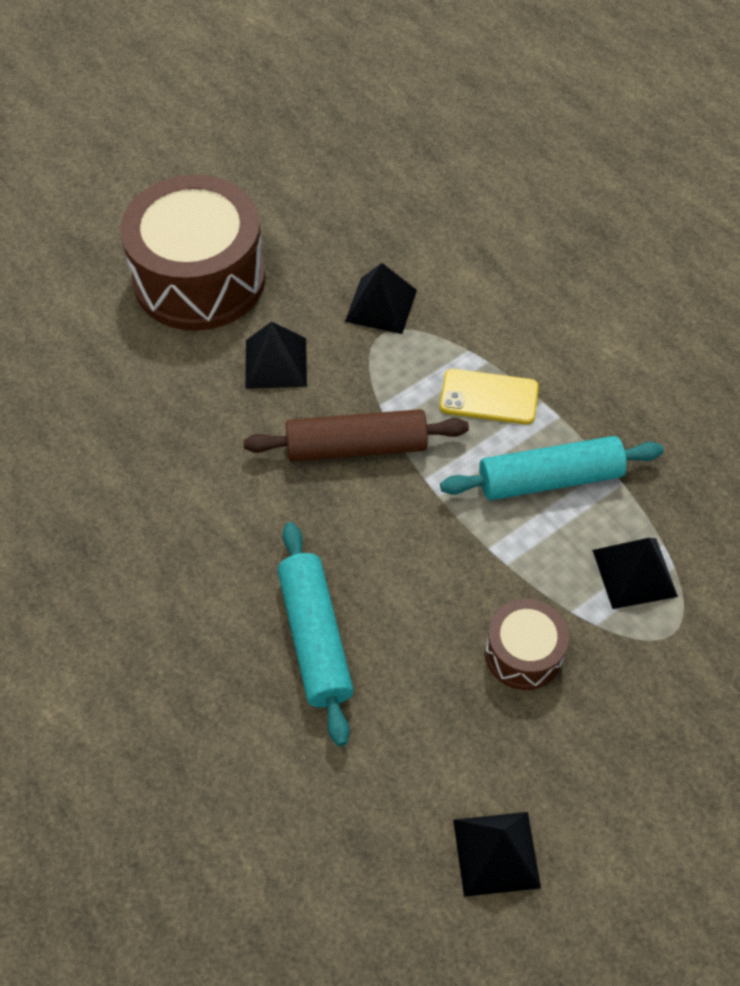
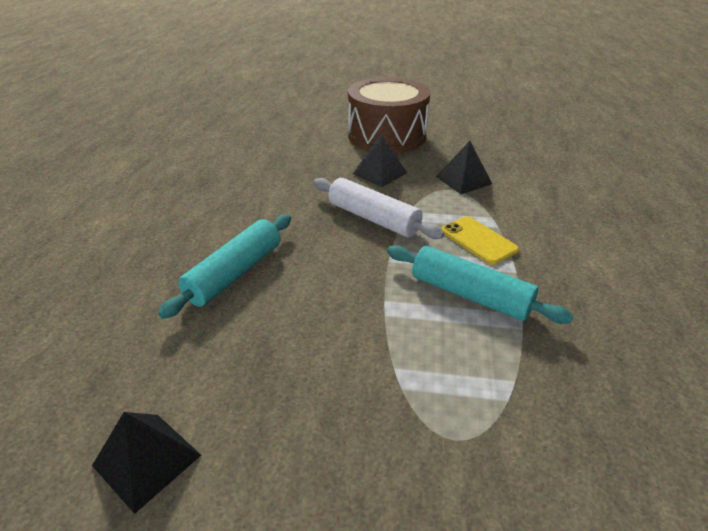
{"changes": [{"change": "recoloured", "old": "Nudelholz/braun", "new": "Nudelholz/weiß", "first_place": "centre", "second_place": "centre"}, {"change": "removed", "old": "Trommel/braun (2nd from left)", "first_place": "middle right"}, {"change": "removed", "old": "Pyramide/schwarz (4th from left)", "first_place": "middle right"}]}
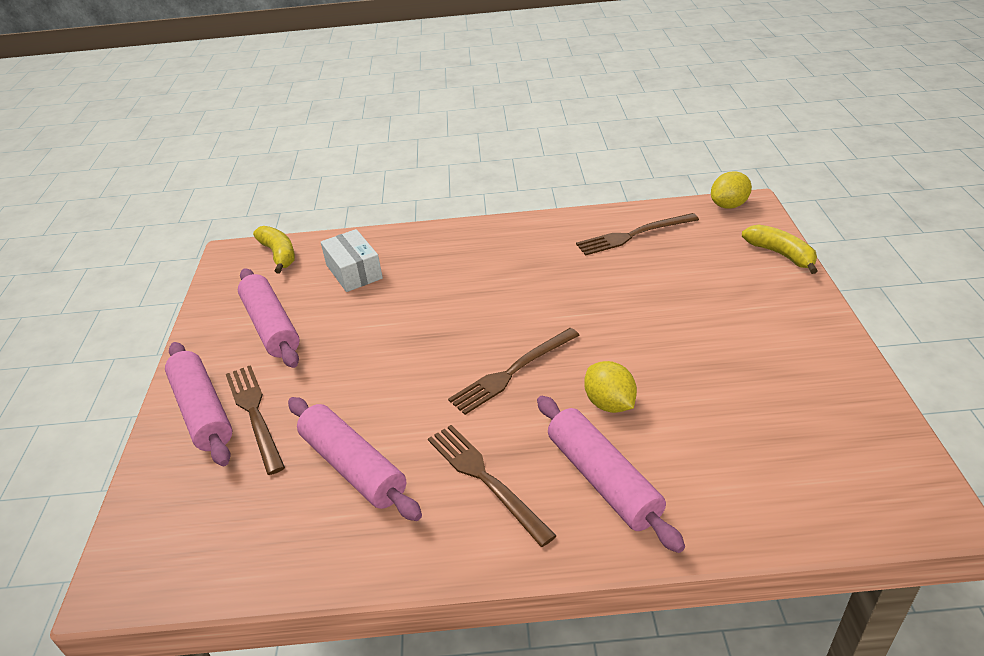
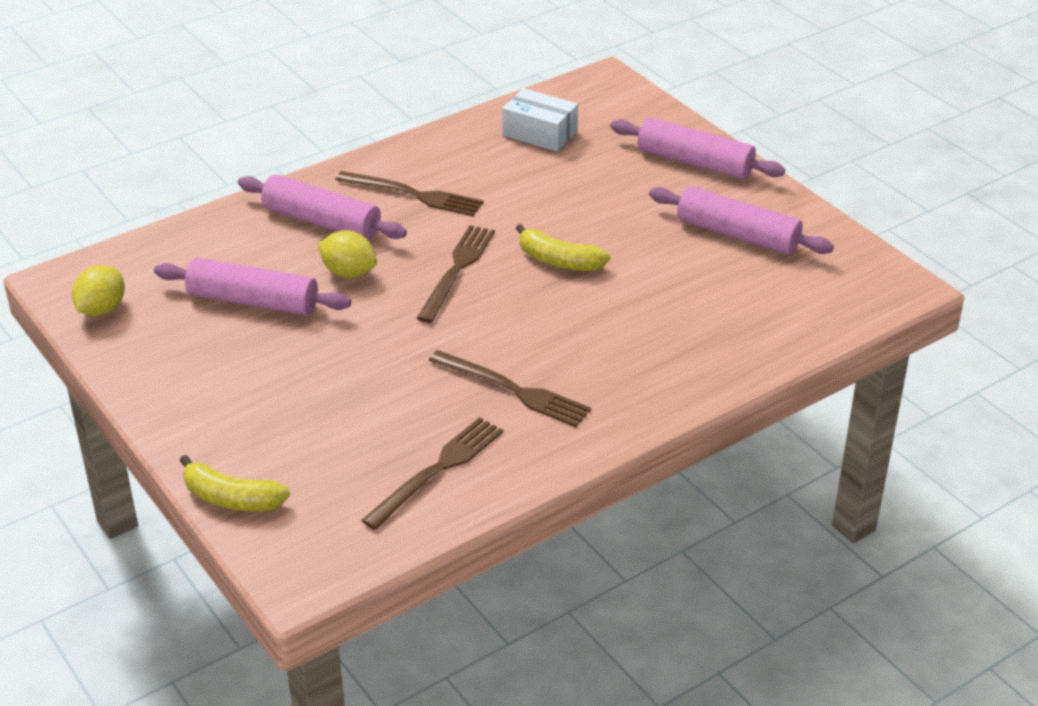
{"changes": [{"change": "moved", "old": "Gabel/braun (1st from left in the first image)", "new": "Gabel/braun (4th from left)", "first_place": "middle left", "second_place": "centre"}, {"change": "moved", "old": "Banane/gelb (1st from left in the first image)", "new": "Banane/gelb (2nd from left)", "first_place": "middle left", "second_place": "centre"}, {"change": "moved", "old": "Nudelholz/rosa (3rd from left in the first image)", "new": "Nudelholz/rosa (1st from left)", "first_place": "bottom centre", "second_place": "middle left"}, {"change": "moved", "old": "Schachtel/weiß", "first_place": "centre", "second_place": "top centre"}, {"change": "moved", "old": "Zitrone/gelb (2nd from left in the first image)", "new": "Zitrone/gelb (1st from left)", "first_place": "top right", "second_place": "middle left"}]}
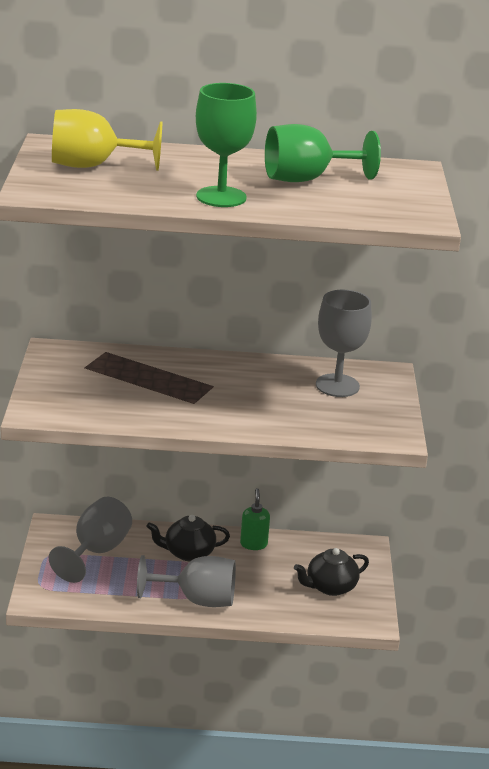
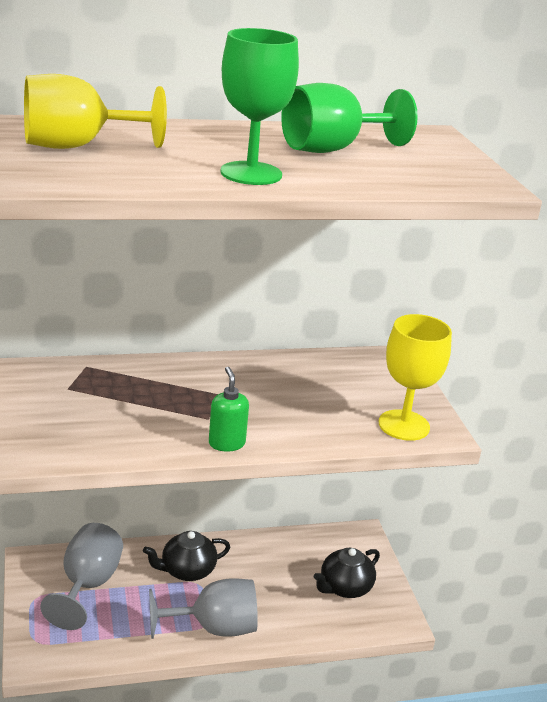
{"changes": [{"change": "moved", "old": "Seifenspender/grün", "first_place": "bottom centre", "second_place": "centre"}, {"change": "removed", "old": "Kelch/grau (3rd from left)", "first_place": "middle right"}, {"change": "added", "new": "Kelch/gelb (2nd from left)", "second_place": "middle right"}]}
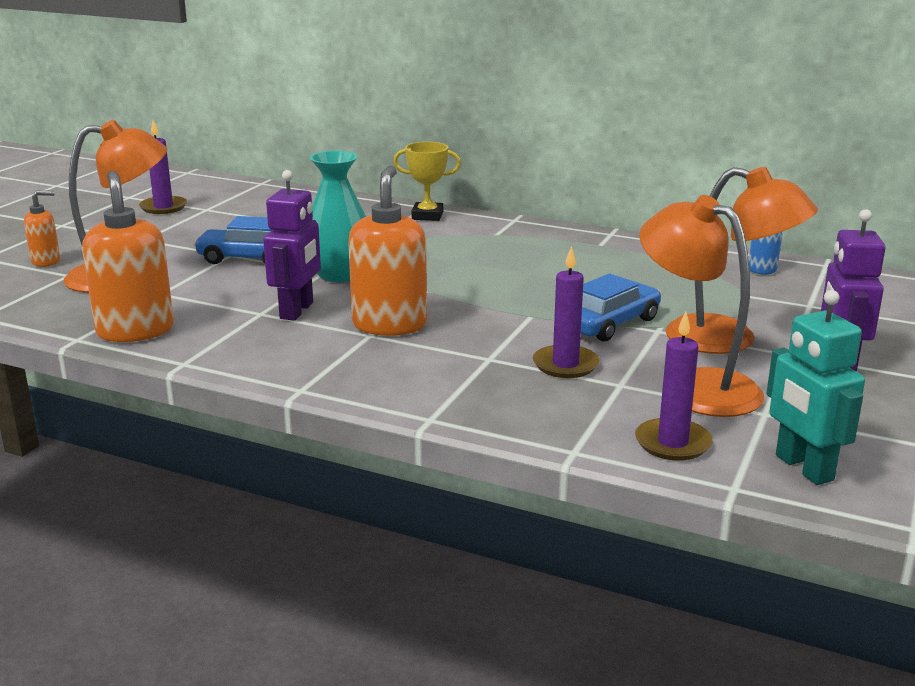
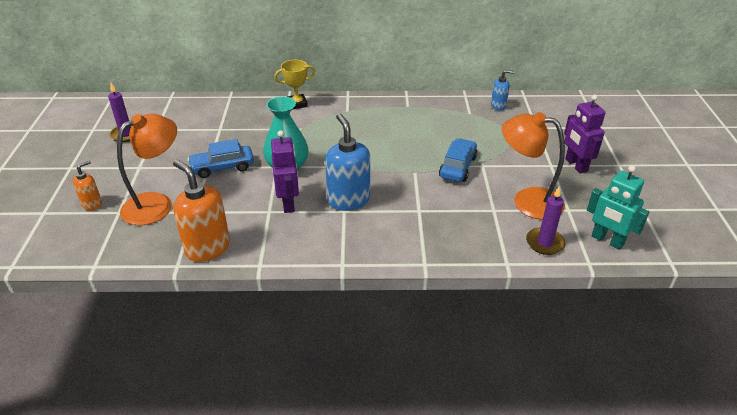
{"changes": [{"change": "recoloured", "old": "Seifenspender/orange (3rd from left)", "new": "Seifenspender/blau (1st from left)", "first_place": "centre", "second_place": "centre"}, {"change": "removed", "old": "Kerze/lila (2nd from left)", "first_place": "centre"}, {"change": "removed", "old": "Lampe/orange (3rd from left)", "first_place": "middle right"}]}
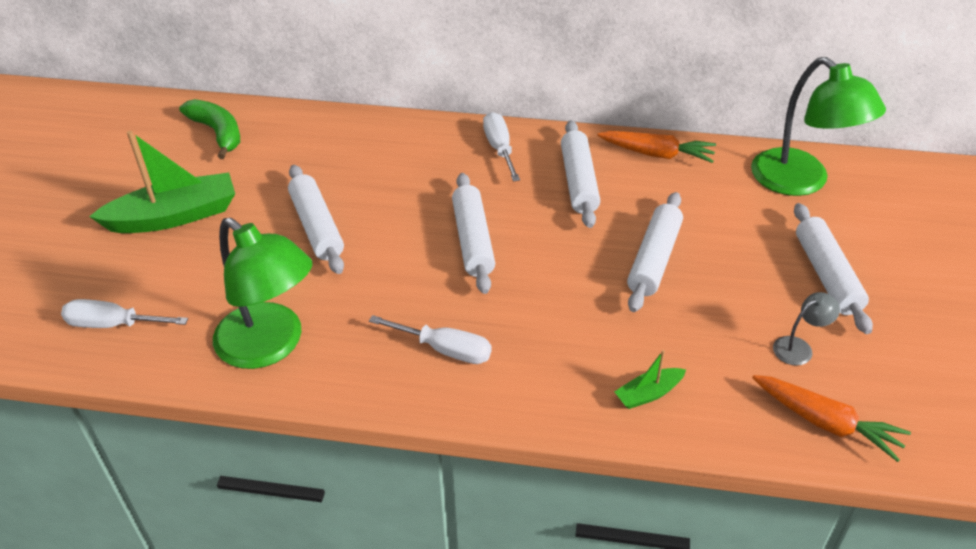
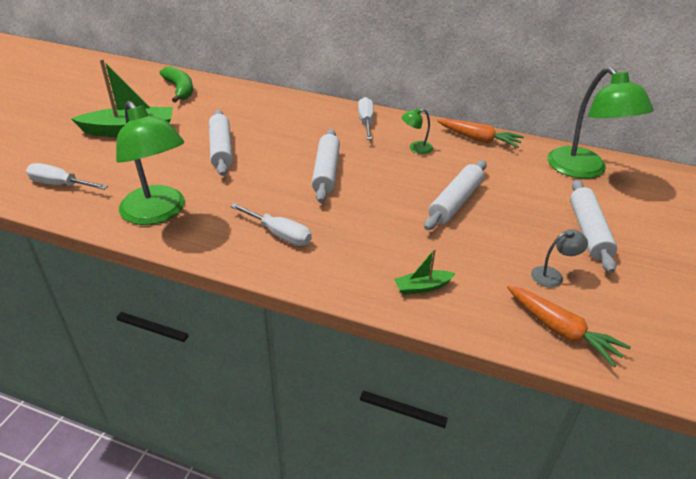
{"changes": [{"change": "replaced", "old": "Nudelholz/weiß (3rd from left)", "new": "Lampe/grün (2nd from left)", "first_place": "top centre", "second_place": "top centre"}]}
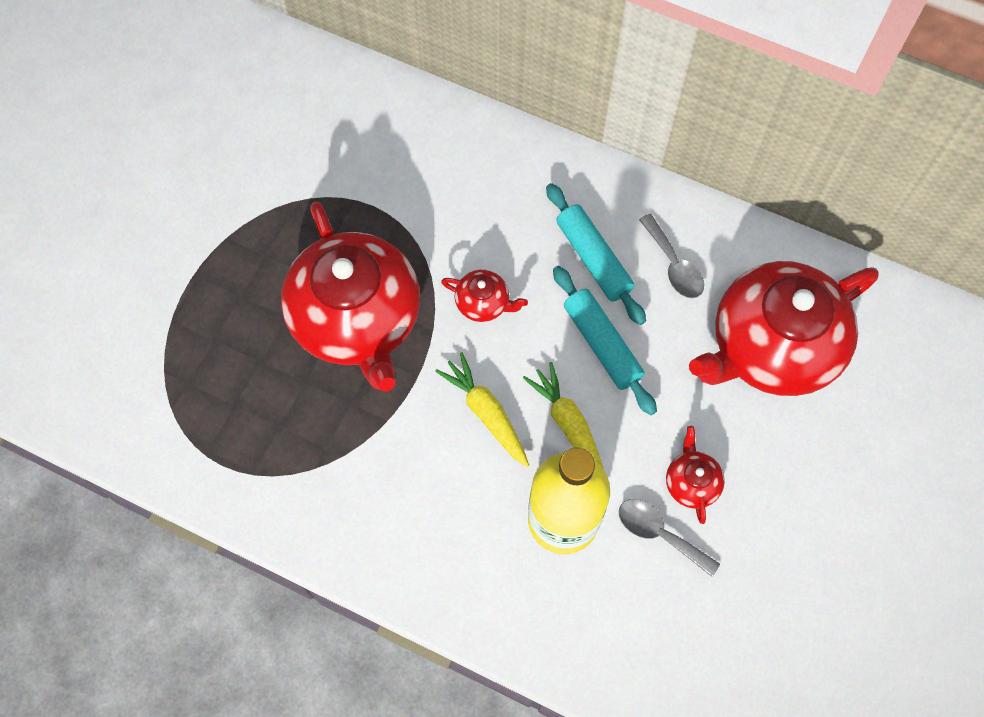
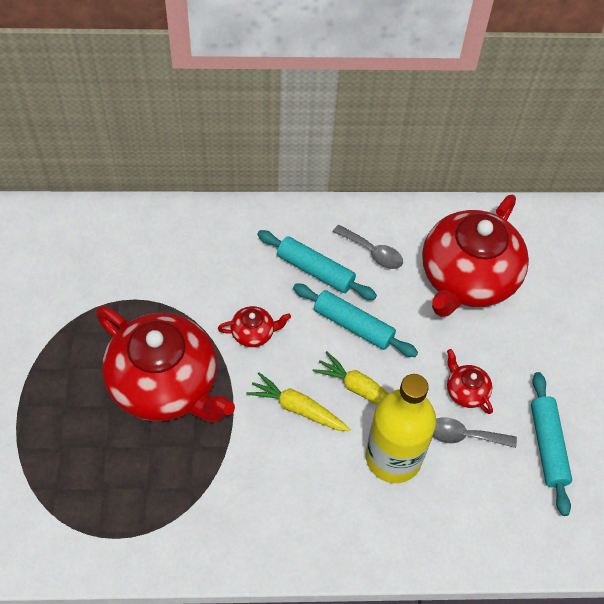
{"changes": [{"change": "added", "new": "Nudelholz/türkis (3rd from left)", "second_place": "bottom right"}]}
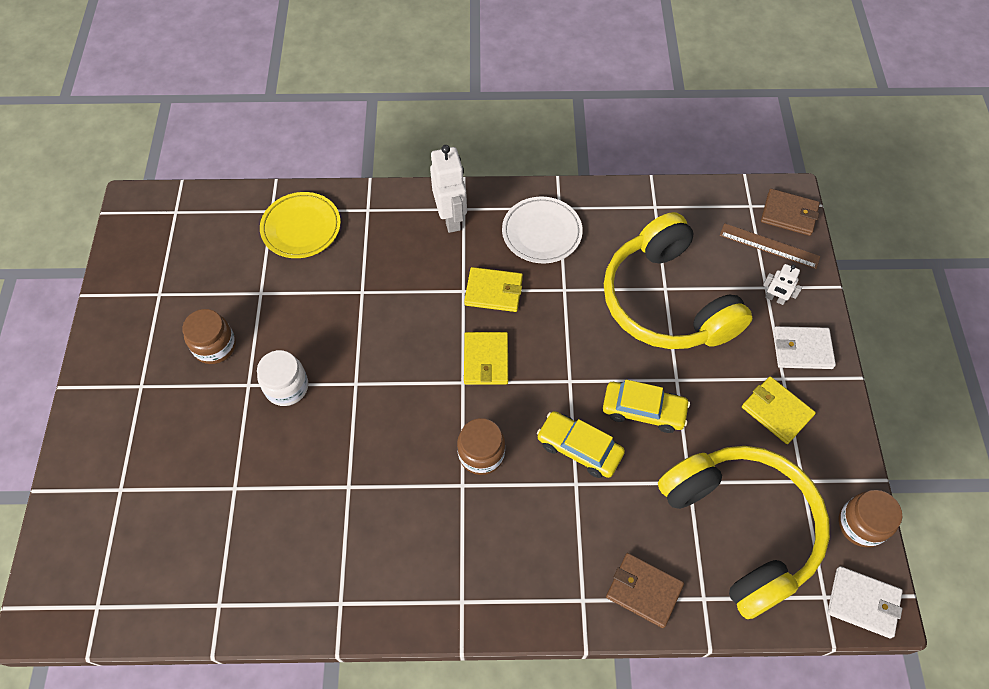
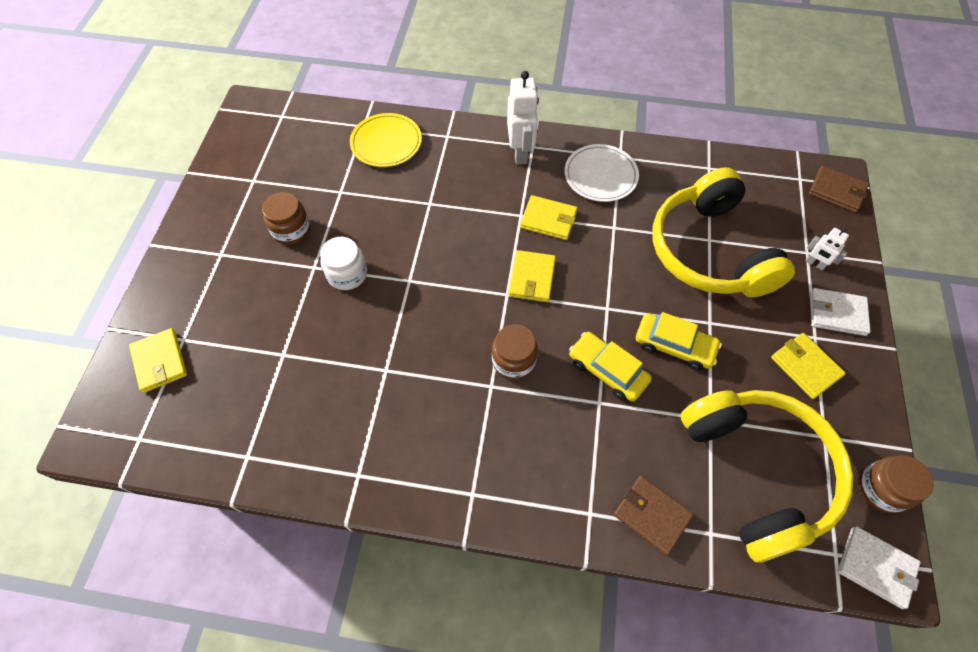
{"changes": [{"change": "removed", "old": "Lineal/braun", "first_place": "middle right"}, {"change": "added", "new": "Geldbörse/gelb (1st from left)", "second_place": "middle left"}]}
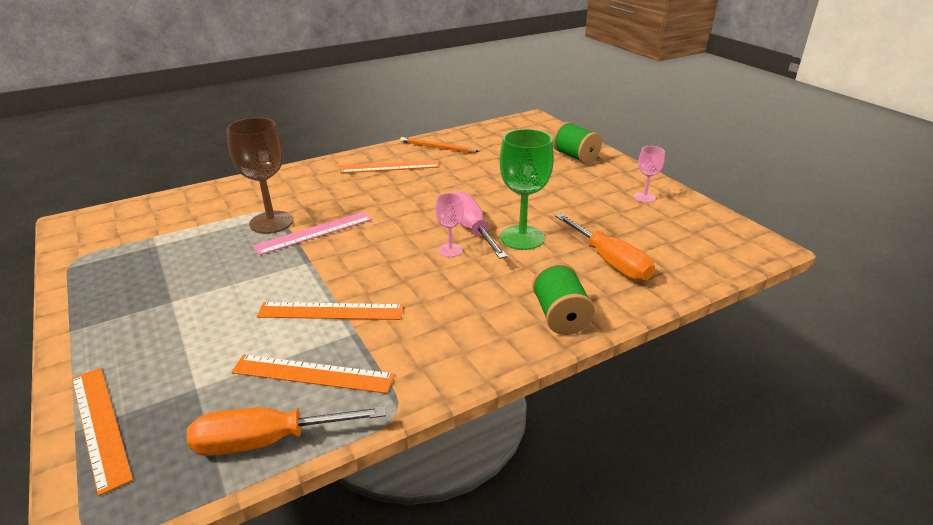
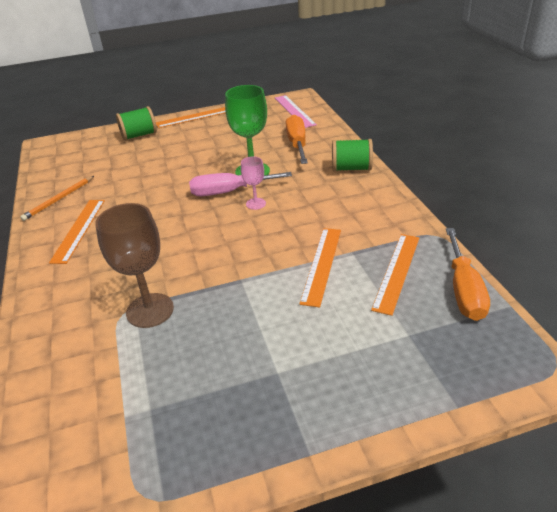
{"changes": [{"change": "moved", "old": "Lineal/orange (1st from left in the first image)", "new": "Lineal/orange (2nd from left)", "first_place": "bottom left", "second_place": "top centre"}, {"change": "moved", "old": "Lineal/rosa", "first_place": "centre", "second_place": "top centre"}, {"change": "turned", "old": "Schraubenzieher/orange (2nd from left in the first image)", "first_place": "centre", "second_place": "top centre", "degrees": -75}, {"change": "removed", "old": "Kelch/rosa (2nd from left)", "first_place": "top right"}]}
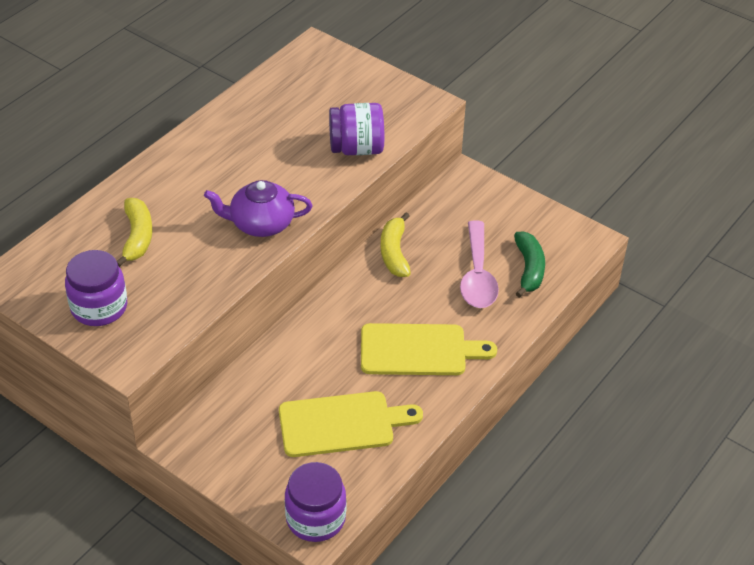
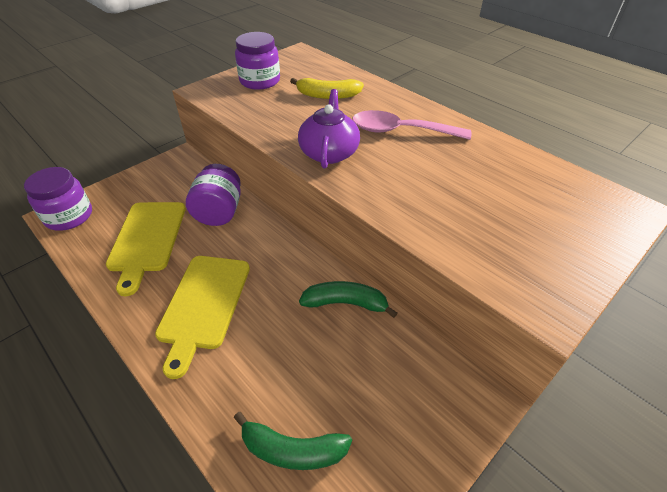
{"changes": [{"change": "moved", "old": "Einmachglas/lila (3rd from left in the first image)", "new": "Einmachglas/lila (2nd from left)", "first_place": "top centre", "second_place": "middle left"}, {"change": "recoloured", "old": "Banane/gelb (2nd from left)", "new": "Banane/grün (2nd from left)", "first_place": "centre", "second_place": "centre"}, {"change": "moved", "old": "Löffel/rosa", "first_place": "centre", "second_place": "top centre"}]}
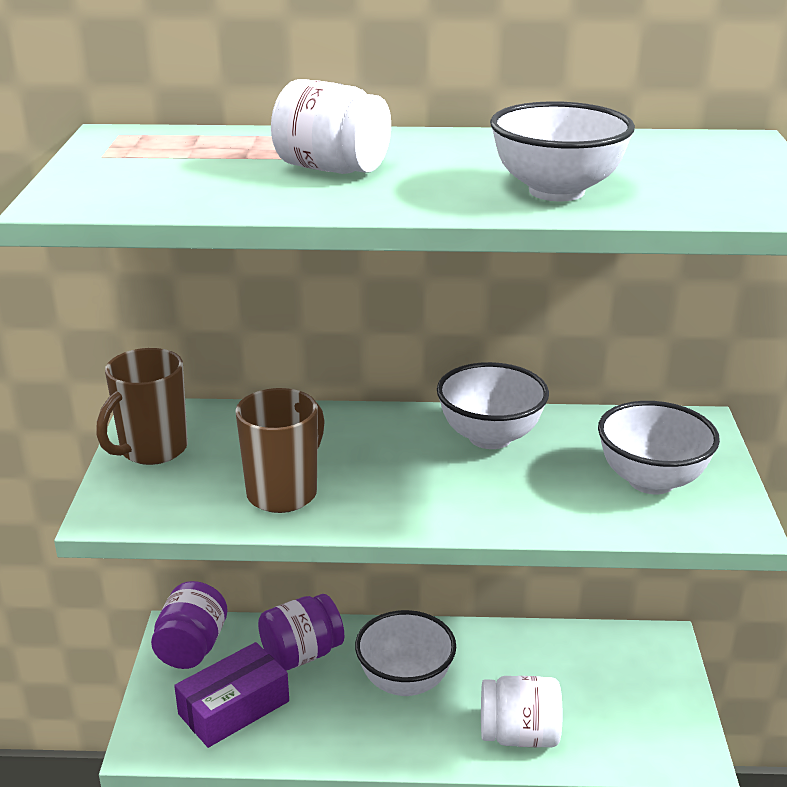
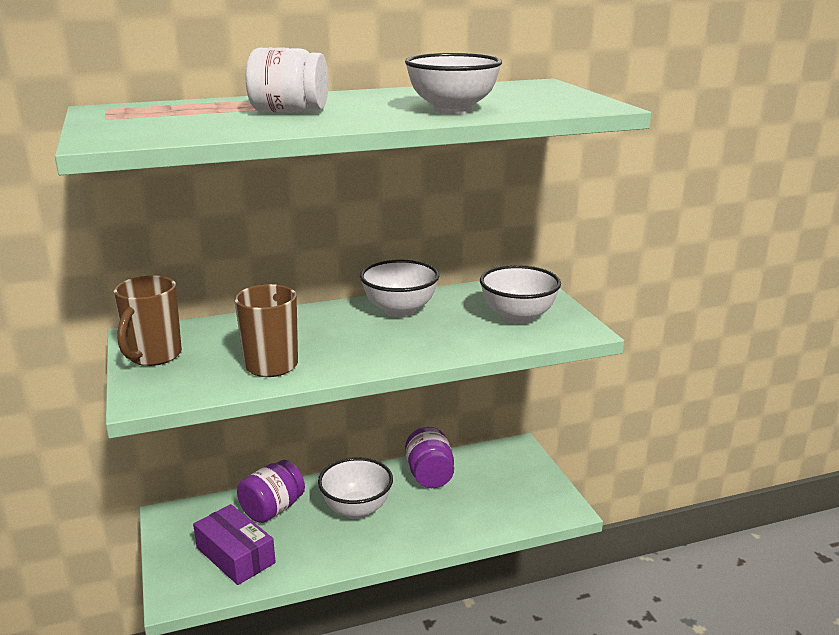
{"changes": [{"change": "moved", "old": "Einmachglas/lila (1st from left in the first image)", "new": "Einmachglas/lila (2nd from left)", "first_place": "bottom left", "second_place": "bottom centre"}, {"change": "turned", "old": "Schachtel/lila", "first_place": "bottom left", "second_place": "bottom left", "degrees": -75}, {"change": "removed", "old": "Einmachglas/weiß (2nd from left)", "first_place": "bottom centre"}]}
